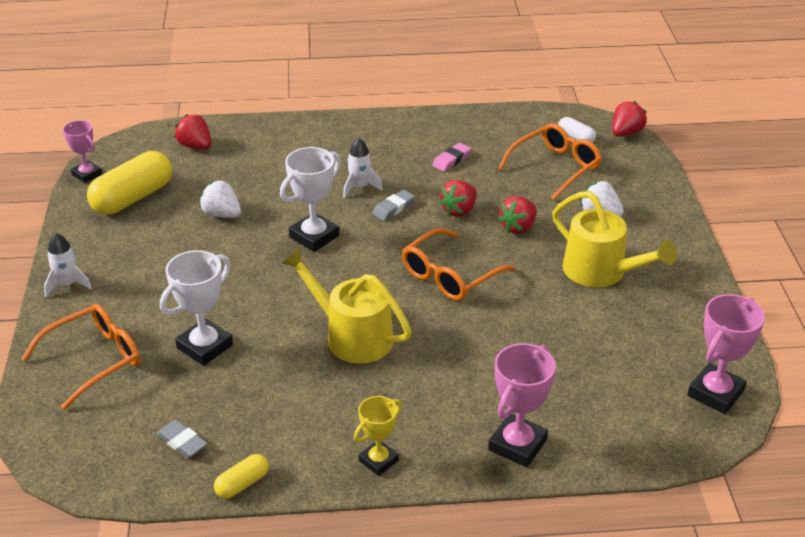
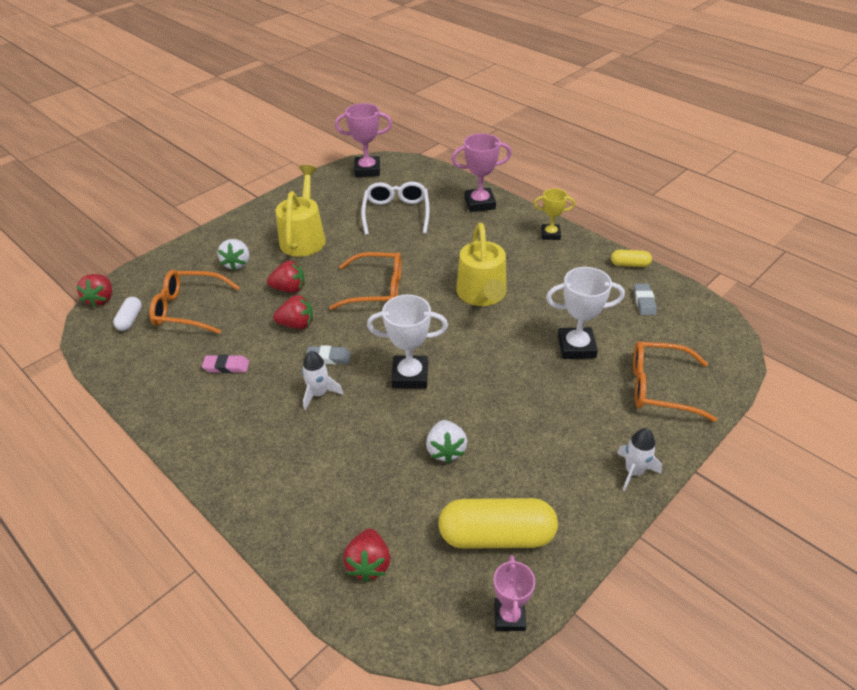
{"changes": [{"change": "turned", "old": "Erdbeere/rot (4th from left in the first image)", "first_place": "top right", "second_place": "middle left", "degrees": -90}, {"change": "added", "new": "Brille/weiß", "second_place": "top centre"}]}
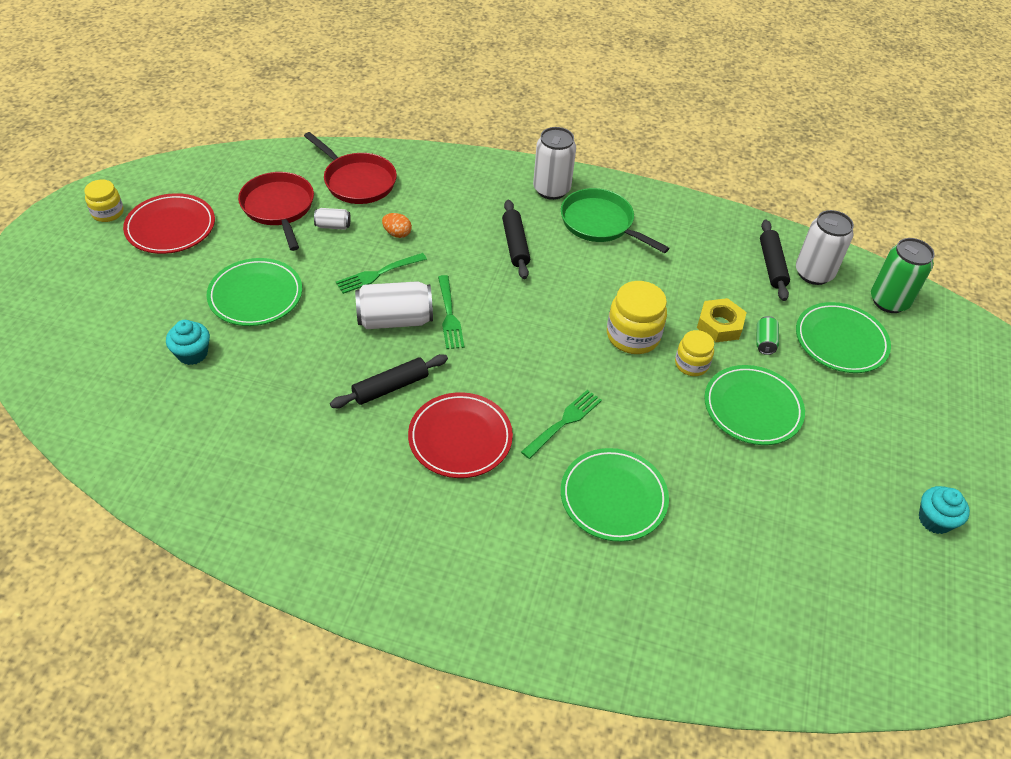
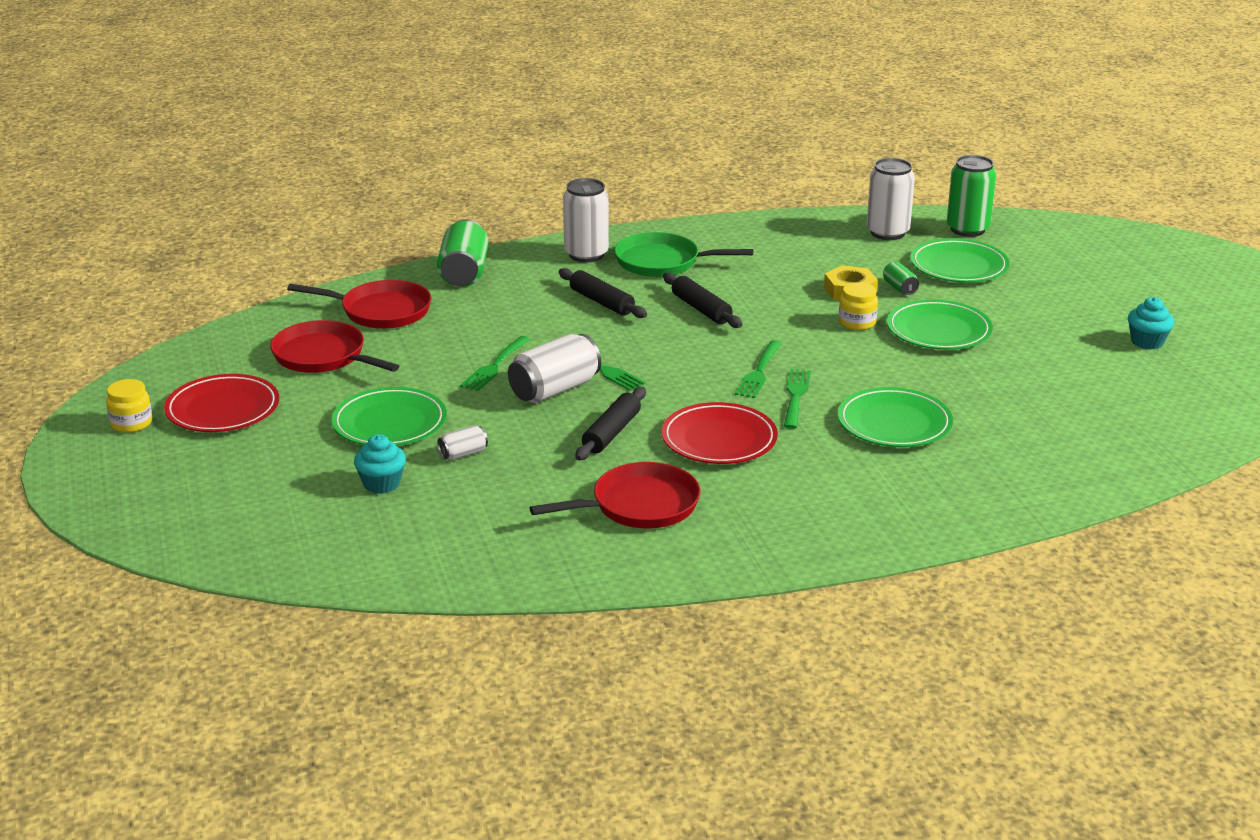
{"changes": [{"change": "moved", "old": "Dose/weiß (1st from left)", "first_place": "top left", "second_place": "centre"}, {"change": "removed", "old": "Ei/orange", "first_place": "top centre"}, {"change": "removed", "old": "Einmachglas/gelb (2nd from left)", "first_place": "centre"}, {"change": "moved", "old": "Nudelholz/schwarz (3rd from left)", "first_place": "middle right", "second_place": "centre"}, {"change": "added", "new": "Dose/grün (1st from left)", "second_place": "top centre"}, {"change": "added", "new": "Pfanne/rot (3rd from left)", "second_place": "centre"}, {"change": "added", "new": "Gabel/grün (3rd from left)", "second_place": "centre"}]}
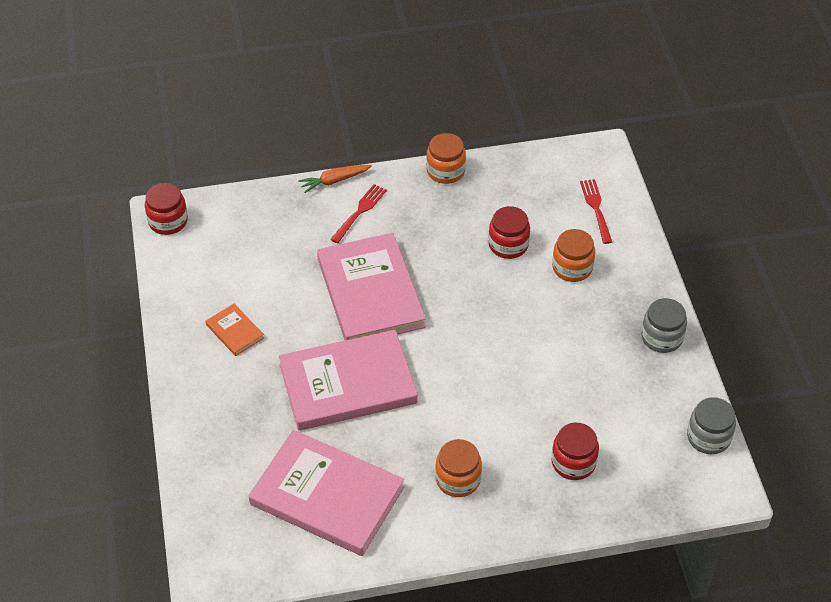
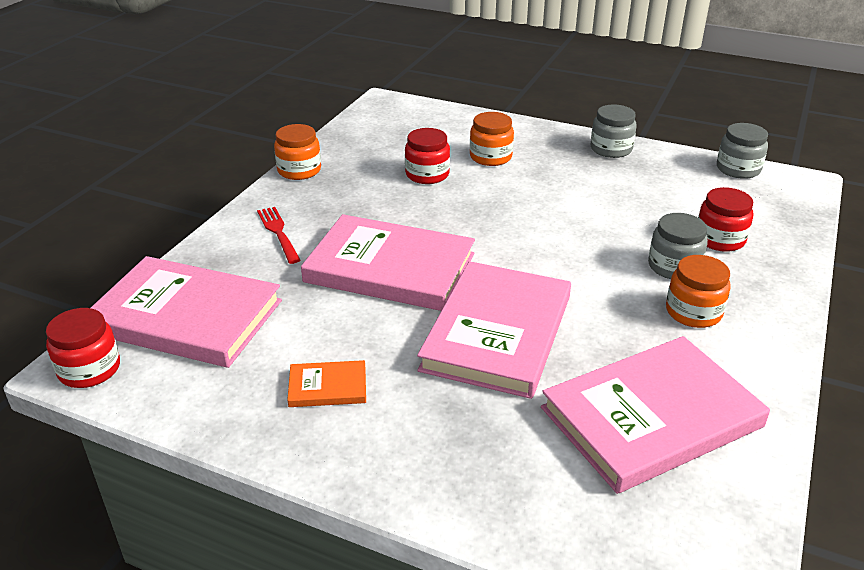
{"changes": [{"change": "removed", "old": "Karotte/orange", "first_place": "top centre"}, {"change": "removed", "old": "Gabel/rot (2nd from left)", "first_place": "middle right"}, {"change": "added", "new": "Buch/rosa (1st from left)", "second_place": "middle left"}, {"change": "added", "new": "Einmachglas/grau (2nd from left)", "second_place": "middle right"}]}
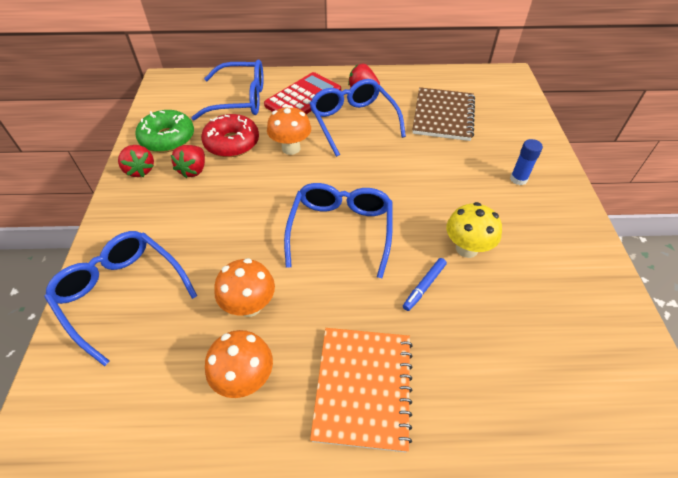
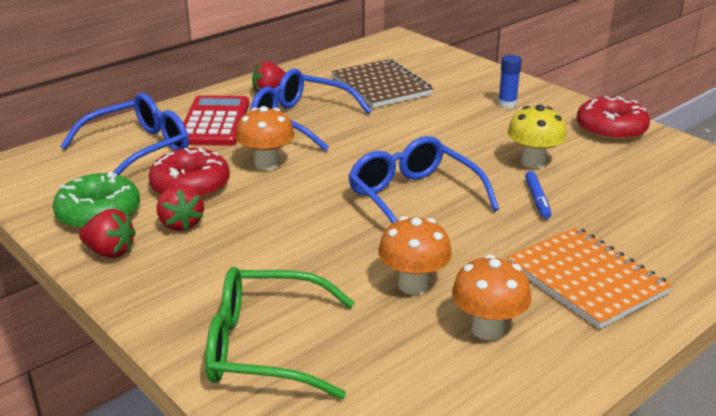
{"changes": [{"change": "recoloured", "old": "Brille/blau (1st from left)", "new": "Brille/grün", "first_place": "middle left", "second_place": "bottom centre"}, {"change": "added", "new": "Donut/rot (2nd from left)", "second_place": "top right"}]}
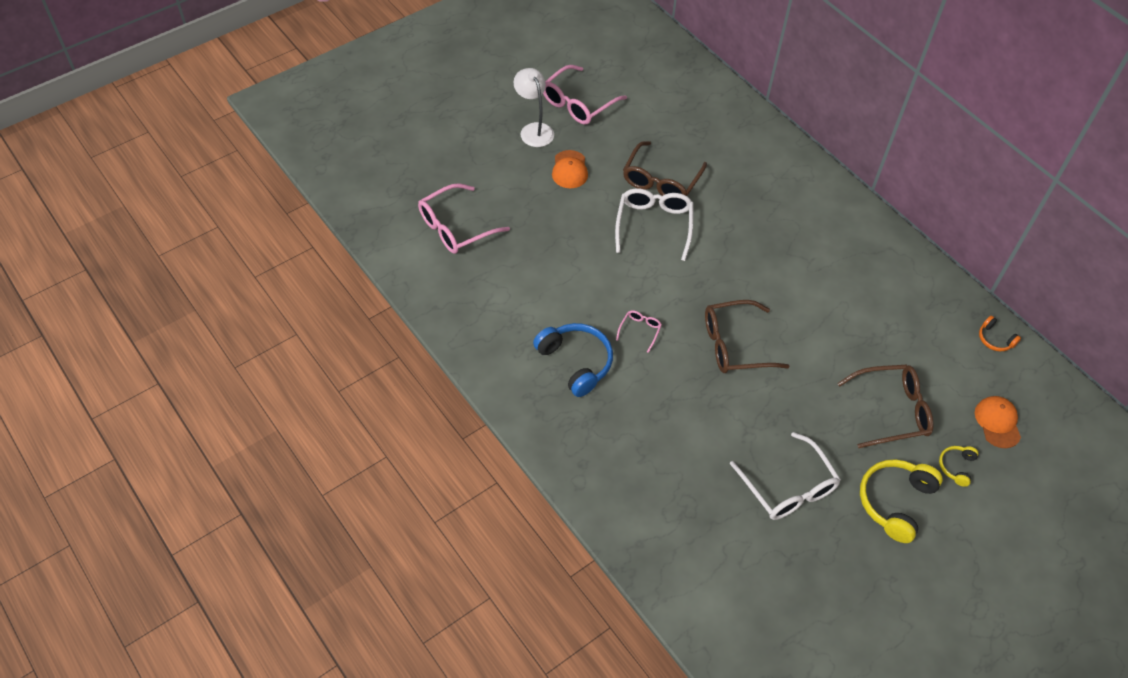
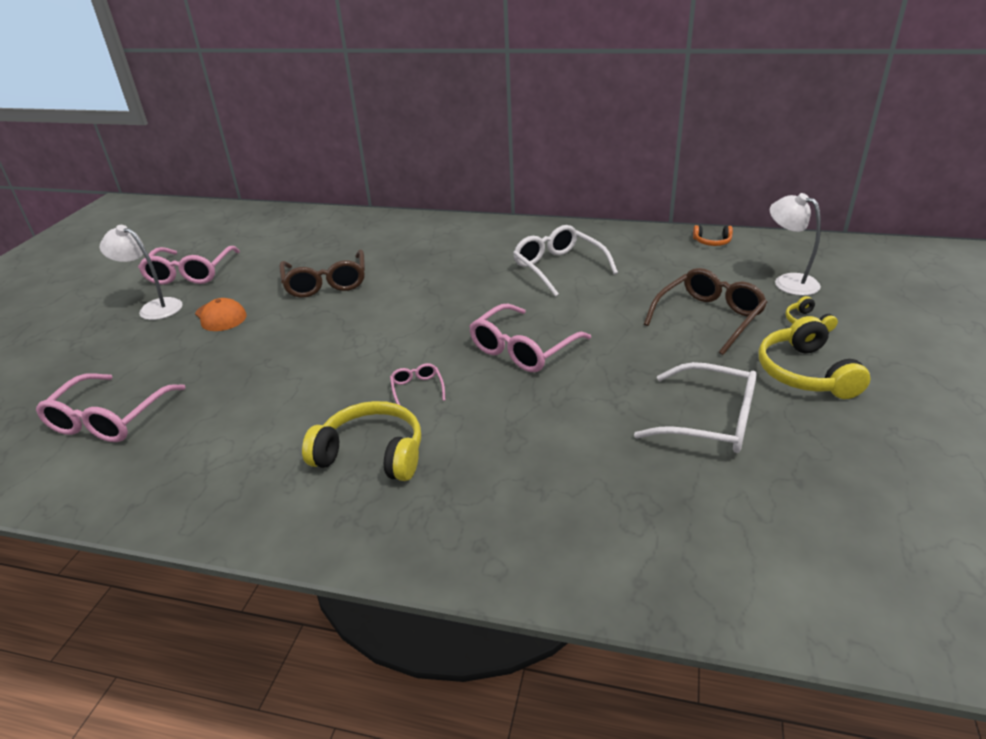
{"changes": [{"change": "recoloured", "old": "Kopfhörer/blau", "new": "Kopfhörer/gelb (1st from left)", "first_place": "centre", "second_place": "centre"}, {"change": "moved", "old": "Brille/weiß (1st from left)", "first_place": "top centre", "second_place": "centre"}, {"change": "recoloured", "old": "Brille/braun (2nd from left)", "new": "Brille/rosa (4th from left)", "first_place": "centre", "second_place": "centre"}, {"change": "replaced", "old": "Kappe/orange (2nd from left)", "new": "Lampe/weiß (2nd from left)", "first_place": "middle right", "second_place": "top right"}]}
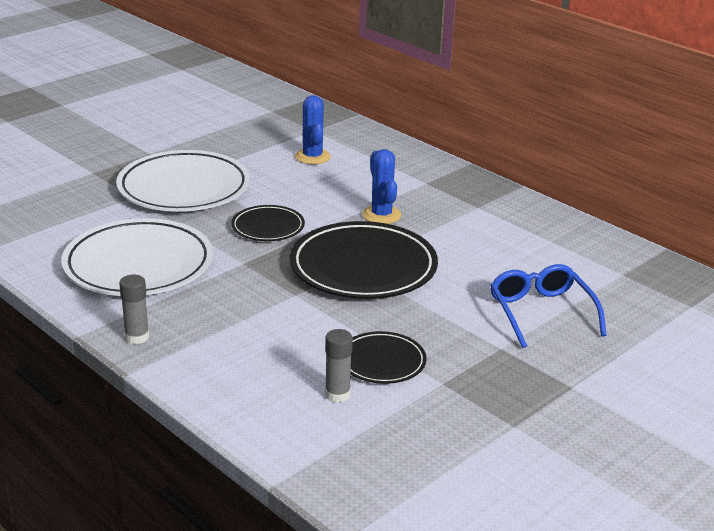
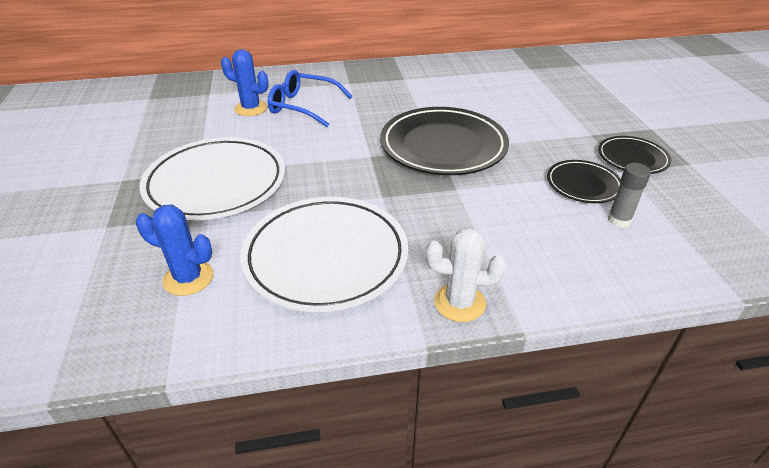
{"changes": [{"change": "replaced", "old": "Klebestift/grau (1st from left)", "new": "Kaktus/weiß", "first_place": "middle left", "second_place": "centre"}, {"change": "moved", "old": "Teller/schwarz (1st from left in the first image)", "new": "Teller/schwarz (3rd from left)", "first_place": "centre", "second_place": "top right"}, {"change": "moved", "old": "Kaktus/blau (2nd from left in the first image)", "new": "Kaktus/blau (1st from left)", "first_place": "centre", "second_place": "middle left"}, {"change": "moved", "old": "Brille/blau", "first_place": "middle right", "second_place": "top centre"}]}
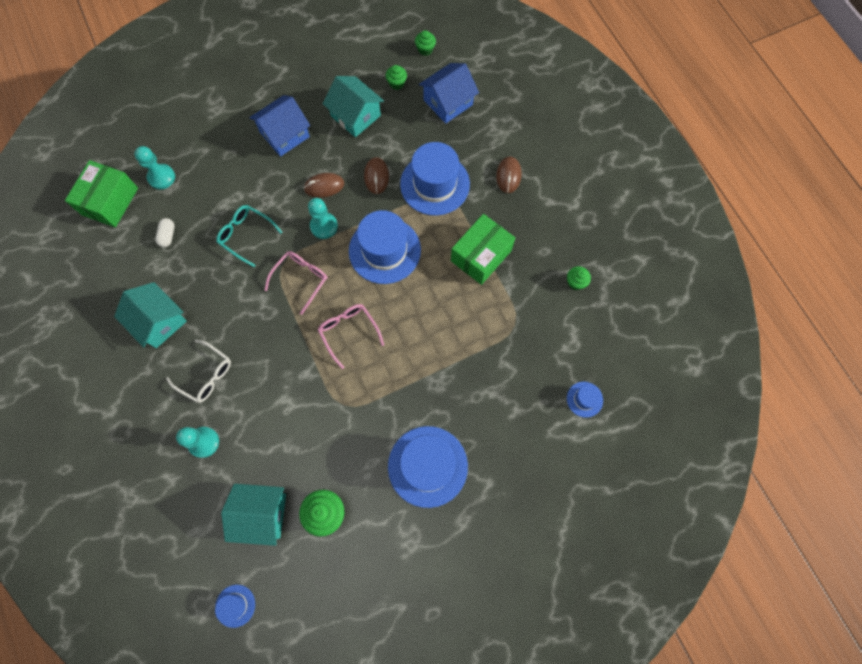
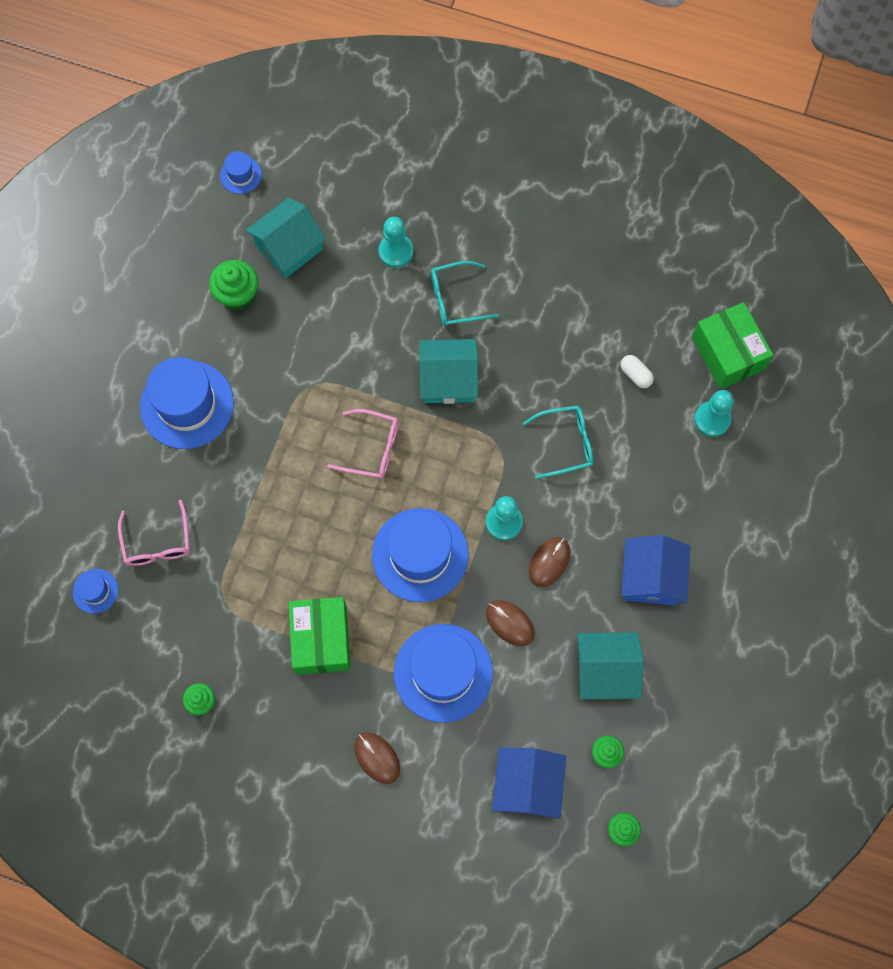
{"changes": [{"change": "moved", "old": "Haus/türkis (1st from left in the first image)", "new": "Haus/türkis (2nd from left)", "first_place": "middle left", "second_place": "centre"}, {"change": "recoloured", "old": "Brille/weiß", "new": "Brille/türkis (1st from left)", "first_place": "middle left", "second_place": "top centre"}, {"change": "moved", "old": "Brille/rosa (1st from left)", "first_place": "centre", "second_place": "middle left"}]}
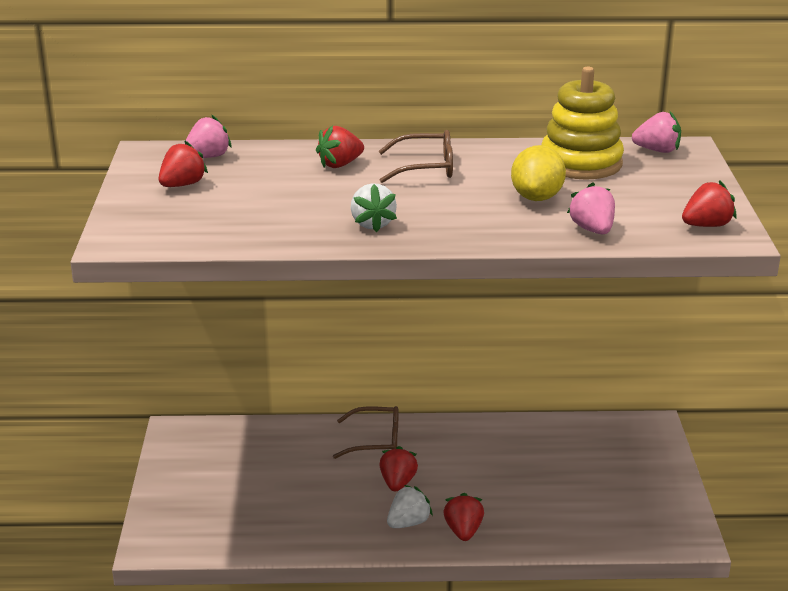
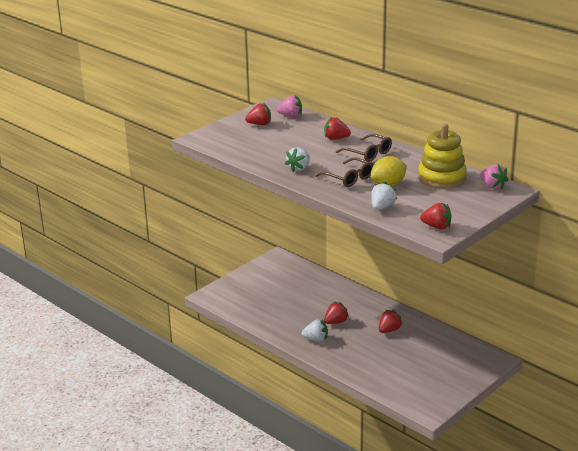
{"changes": [{"change": "moved", "old": "Brille/braun (1st from left)", "first_place": "bottom centre", "second_place": "centre"}, {"change": "moved", "old": "Erdbeere/rot (4th from left)", "first_place": "bottom centre", "second_place": "bottom right"}, {"change": "recoloured", "old": "Erdbeere/rosa (2nd from left)", "new": "Erdbeere/weiß (3rd from left)", "first_place": "middle right", "second_place": "centre"}]}
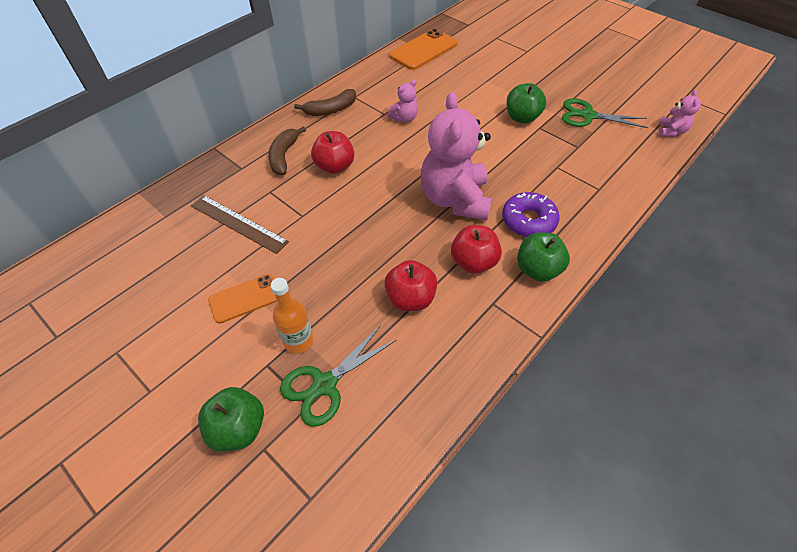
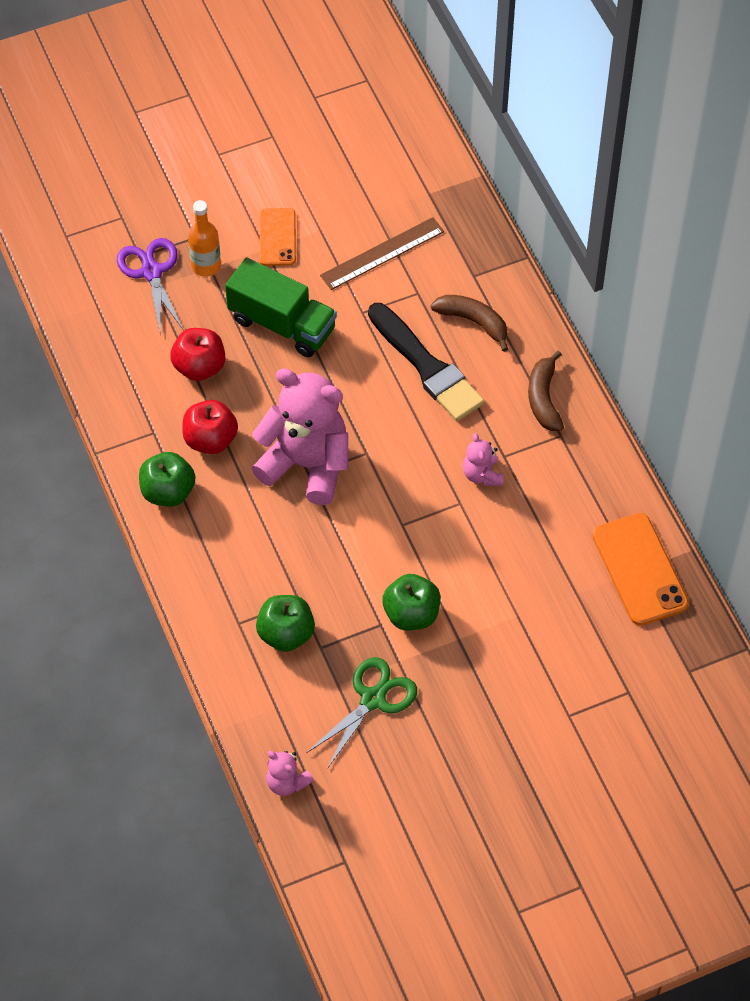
{"changes": [{"change": "moved", "old": "Apfel/grün (1st from left in the first image)", "new": "Apfel/grün (2nd from left)", "first_place": "bottom left", "second_place": "centre"}, {"change": "recoloured", "old": "Schere/grün (1st from left)", "new": "Schere/lila", "first_place": "bottom centre", "second_place": "top left"}, {"change": "replaced", "old": "Apfel/rot (1st from left)", "new": "Pinsel/schwarz", "first_place": "top centre", "second_place": "centre"}, {"change": "removed", "old": "Donut/lila", "first_place": "centre"}, {"change": "added", "new": "Lastwagen/grün", "second_place": "top centre"}]}
